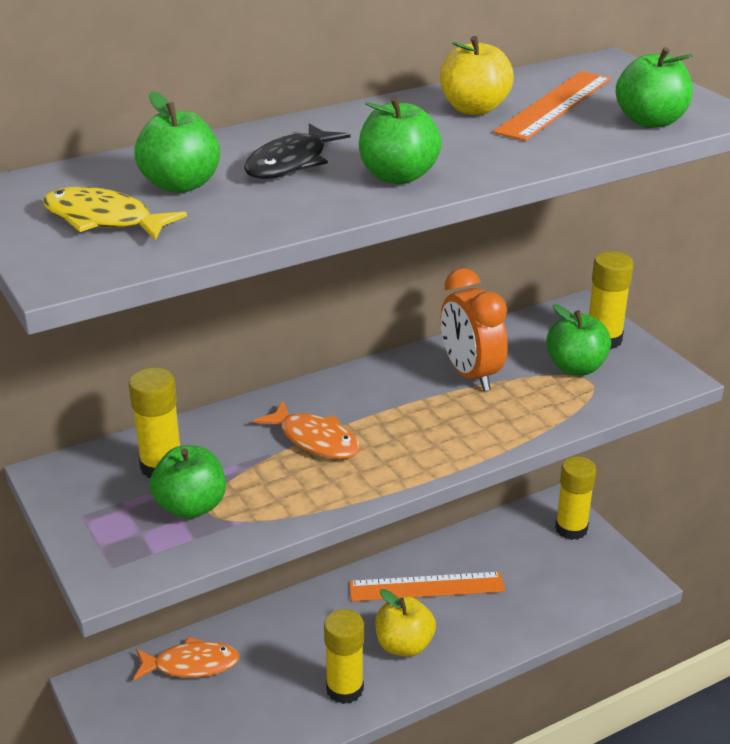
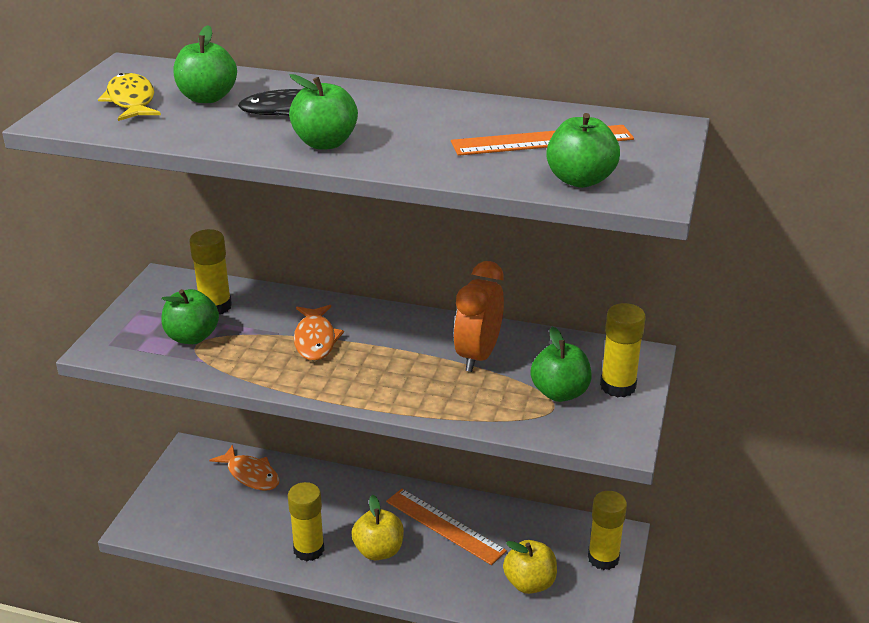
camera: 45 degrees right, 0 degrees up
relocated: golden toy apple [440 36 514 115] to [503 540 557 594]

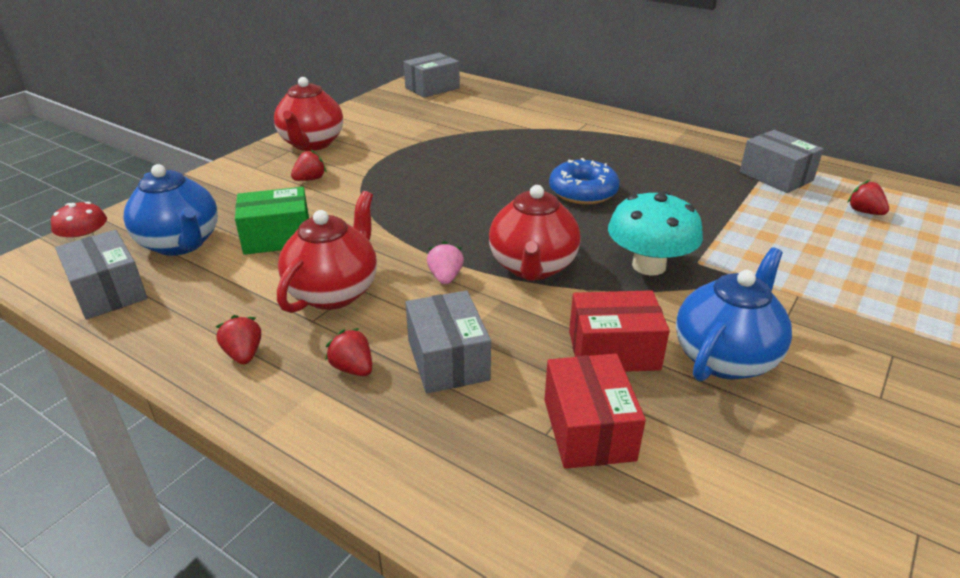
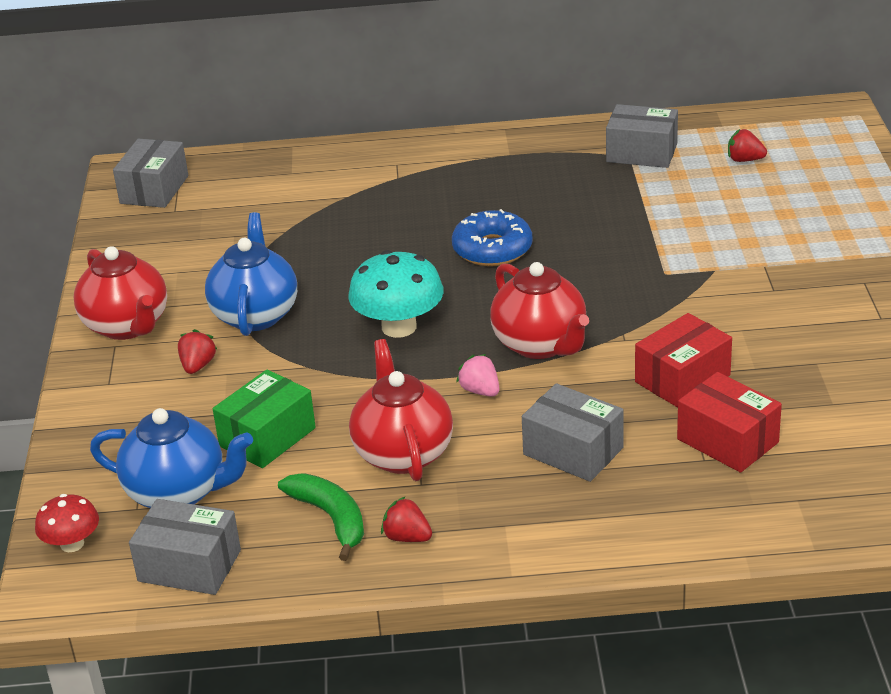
camera: 35 degrees left, 0 degrees up
missing: crimson toy strawberry [325 328 372 376]
appeared: emerald banana [278 473 364 561]
relocated: aqua mushroom [608 191 703 276] to [348 250 444 338]; royal blue china teapot [676 247 792 381] to [205 212 297 336]

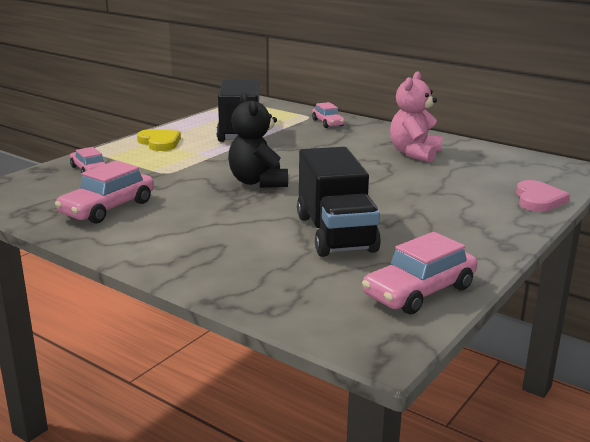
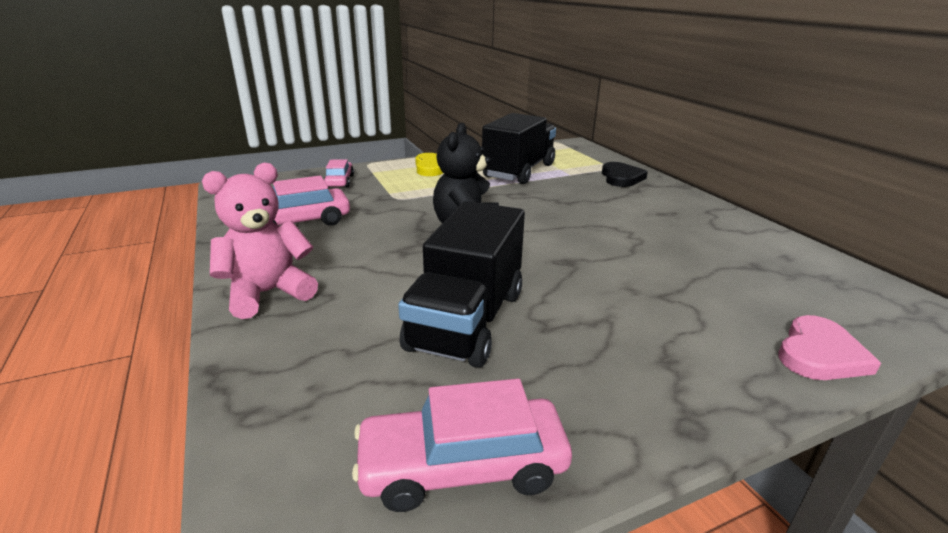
camera: 30 degrees right, 5 degrees up
relocated: rose-pink teddy bear [390 71 442 162] to [202 163 318 319]
exchanged: rose-pink automobile [312 102 345 128] to black heart [602 162 648 187]

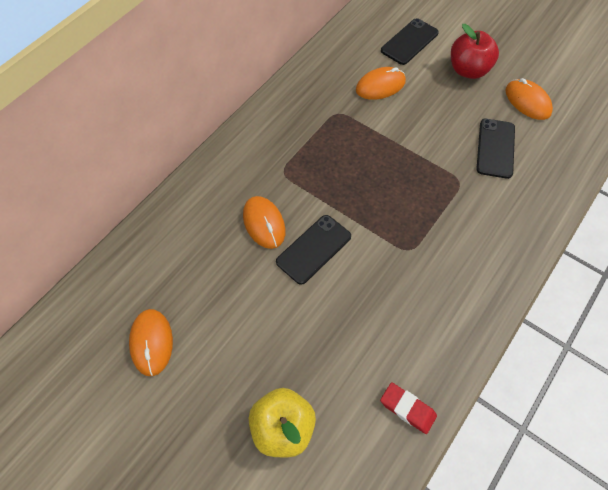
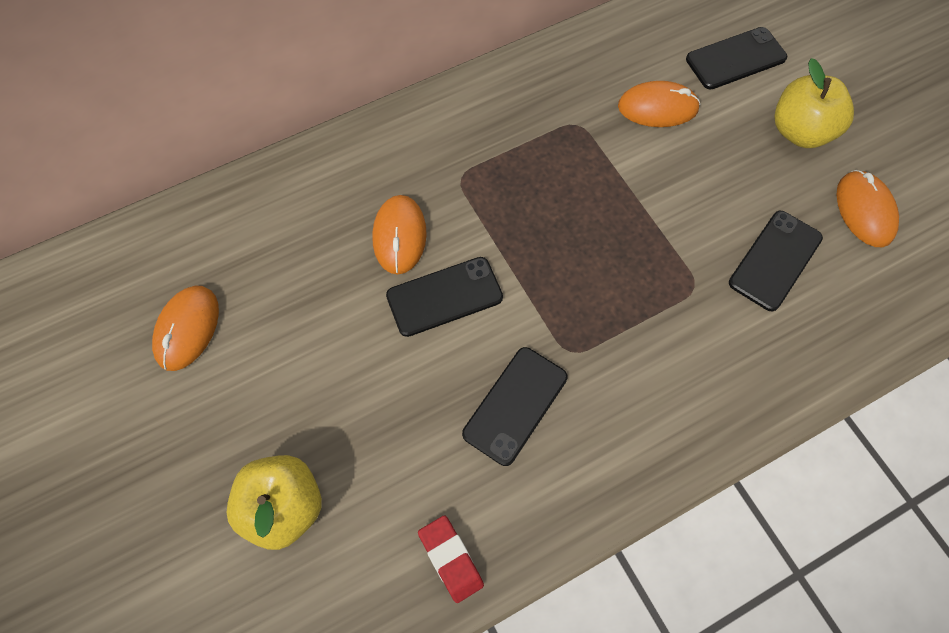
camera: 25 degrees right, 5 degrees up
appeared: black mobile phone [462 347 568 466]
colour: crimson toy apple [451 24 499 79] to golden toy apple [774 58 854 148]

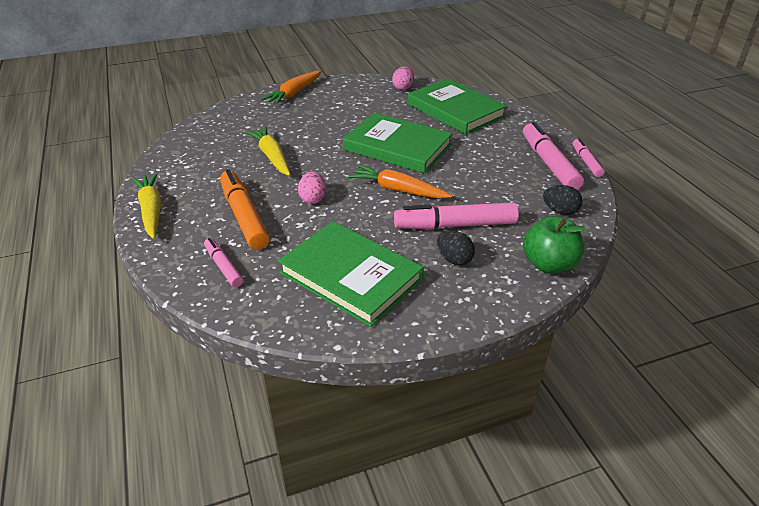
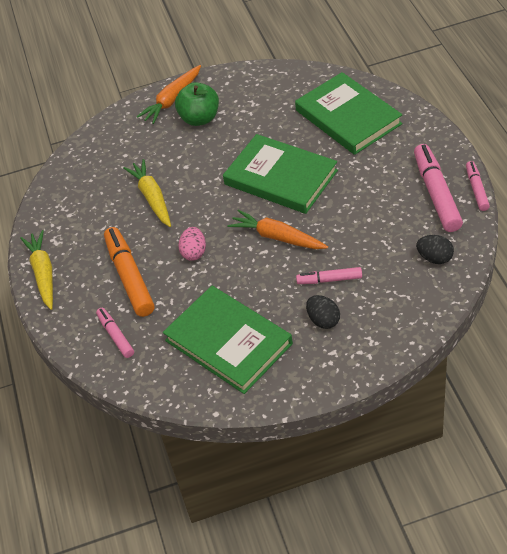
camera: 10 degrees right, 10 degrees up
missing: rose-pink egg shape [392 66 414 90]
relocated: emerald toy apple [523 216 585 274] to [175 82 219 126]
size: rose-pink felt pen [394 202 519 229] = [296 267 362 284] x0.56

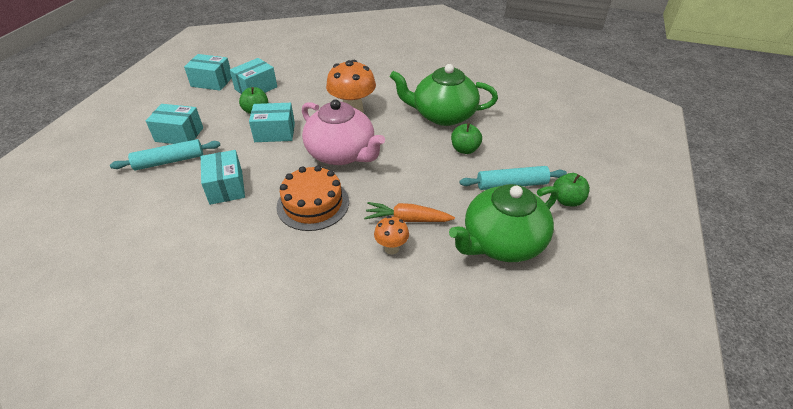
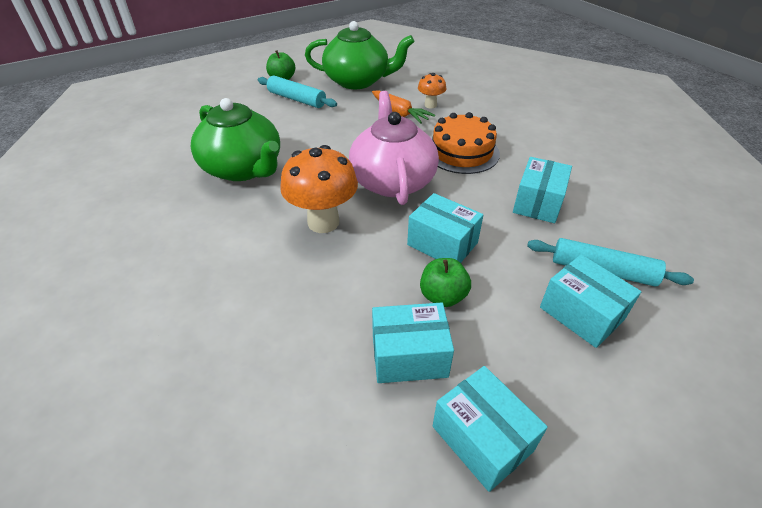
camera: 140 degrees left, 0 degrees up
missing: emerald toy apple [451 123 482 154]

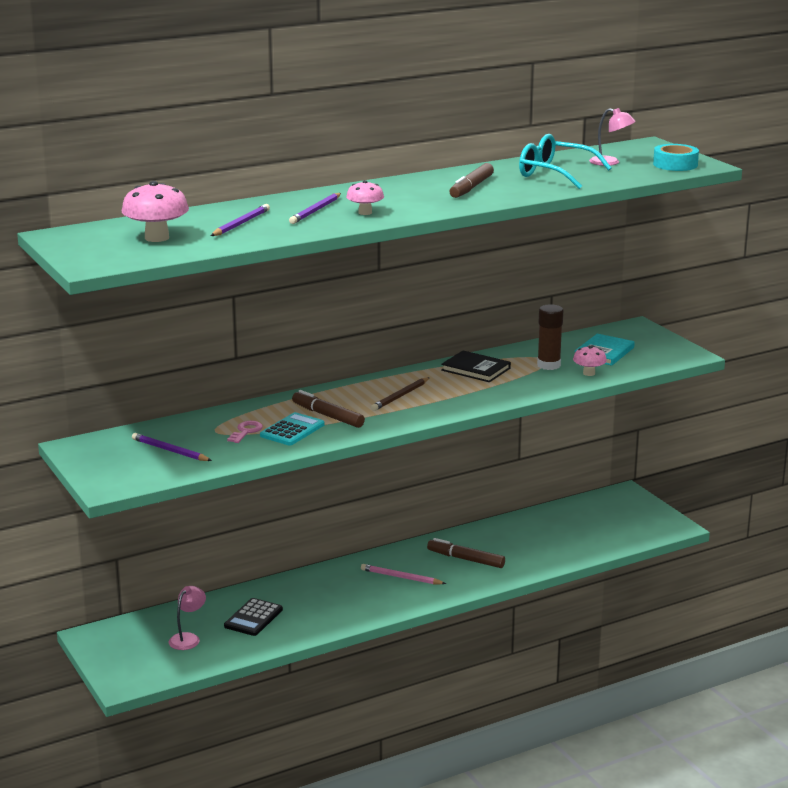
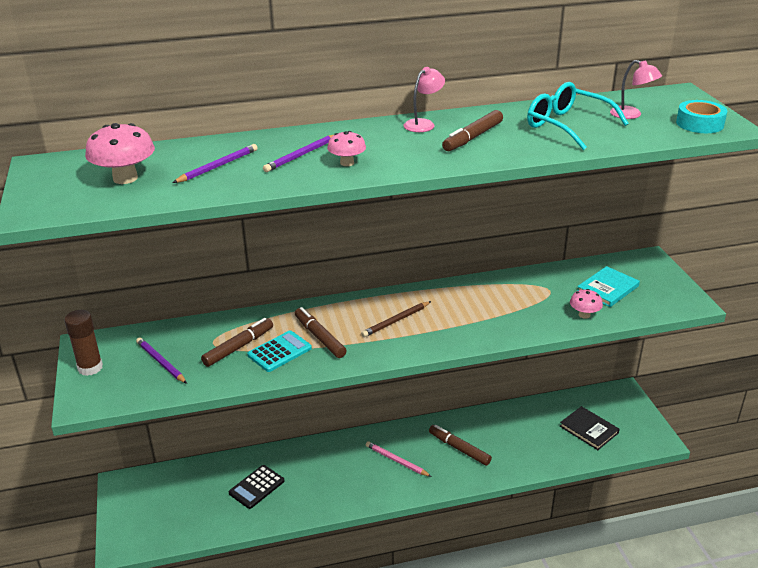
camera: 15 degrees right, 10 degrees up
relocated: rose-pink lamp [168 586 206 650] to [404 67 445 132]; black hardback [441 350 511 382] to [560 406 619 450]; russet glue stick [537 304 563 370] to [64 310 103 376]
exchanged: rose-pink latchkey [227 421 263 443] to russet felt pen [201 318 273 367]

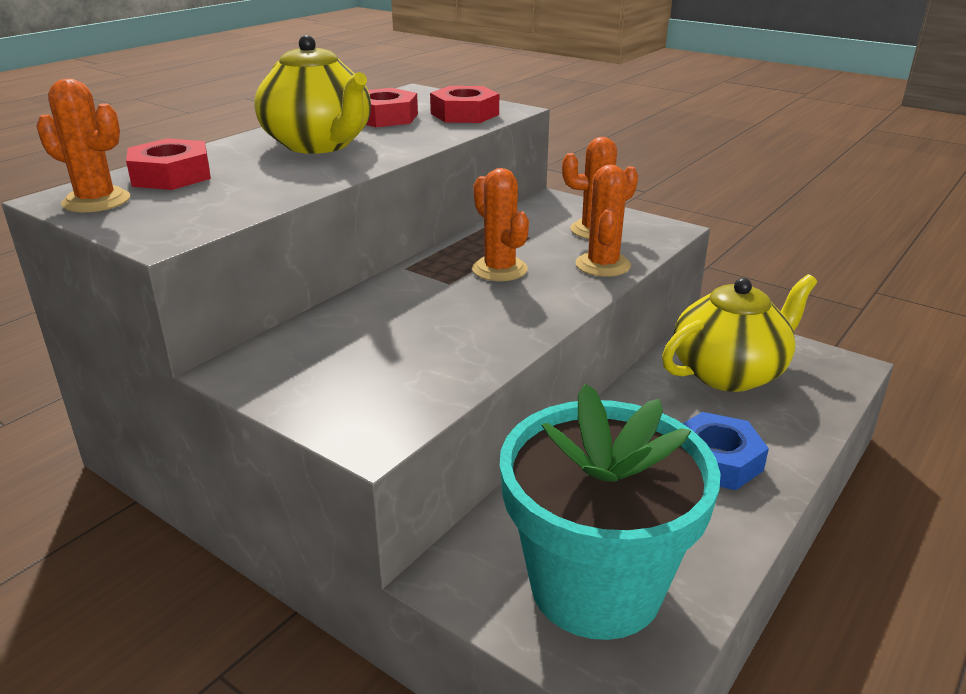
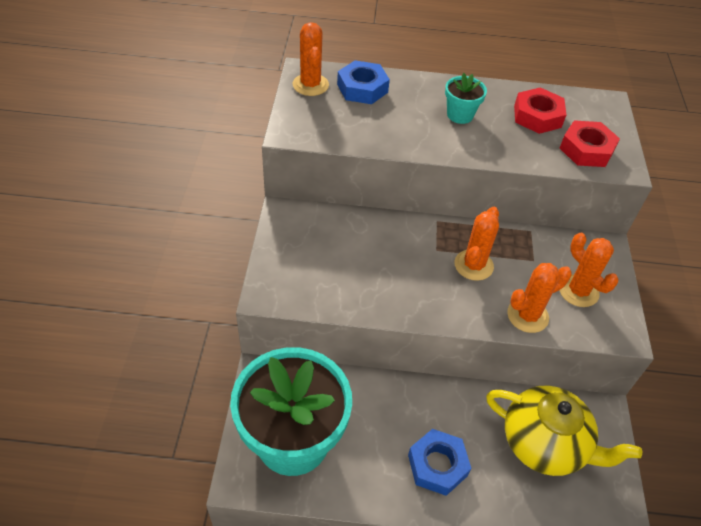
camera: 55 degrees right, 20 degrees up
exchanged: golden china teapot [254 35 371 154] to aqua plant pot [445 73 487 124]
colour: crimson hex nut [126 138 211 190] to royal blue hex nut [337 60 390 104]

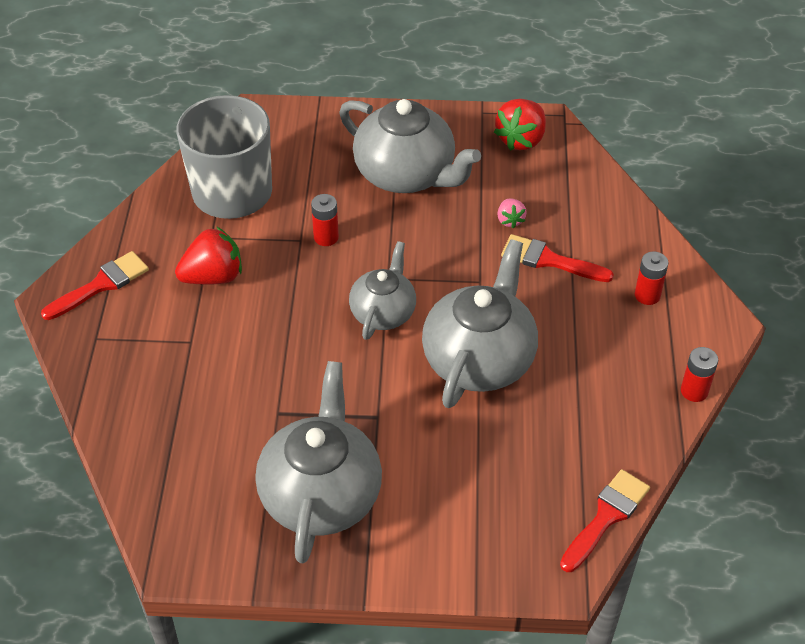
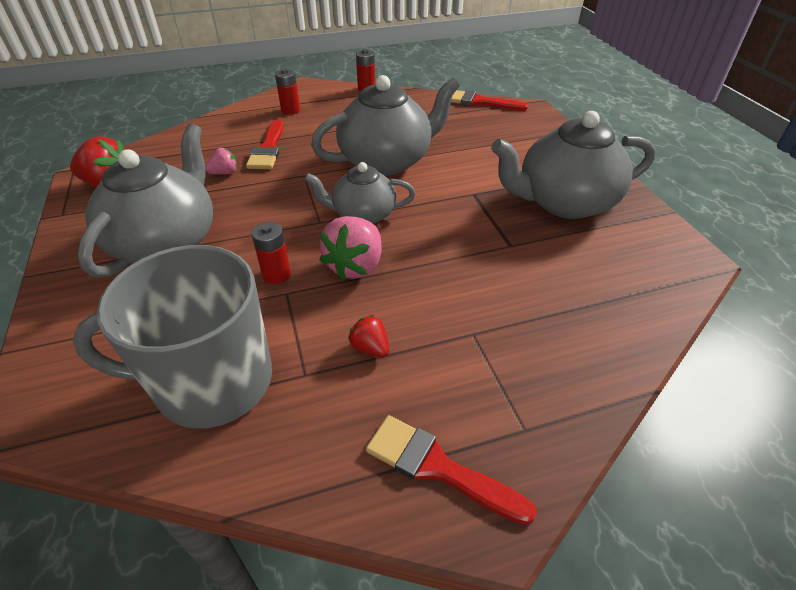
camera: 110 degrees left, 5 degrees down
appeared: rose-pink toy strawberry [320 216 382 280]
spun: grey china teapot [422 239 538 408] = [311 75 460 176] 150 degrees clockwise
size: crimson toy strawberry [175 226 242 285] = [348 315 389 358] x0.53

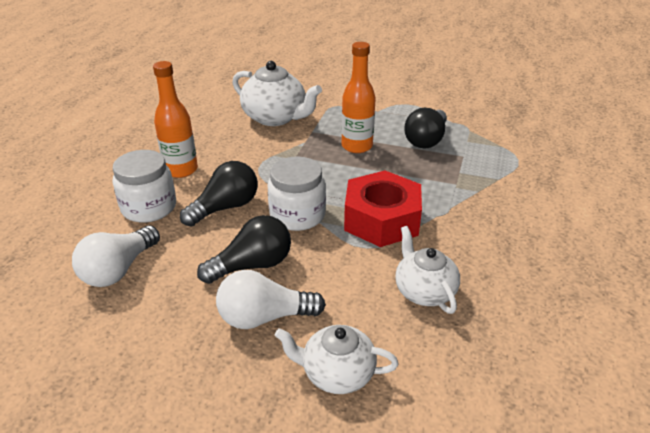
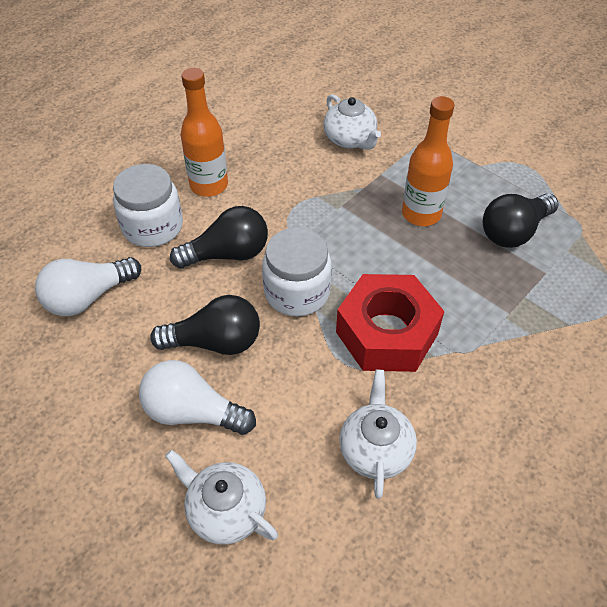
camera: 25 degrees right, 15 degrees up
size: snow-white china teapot [232 61 322 126] = [323 94 381 150] x0.66

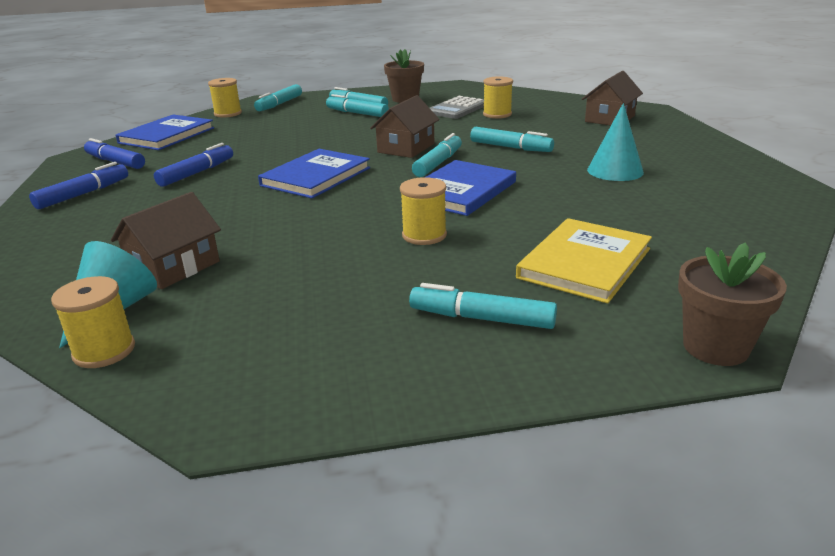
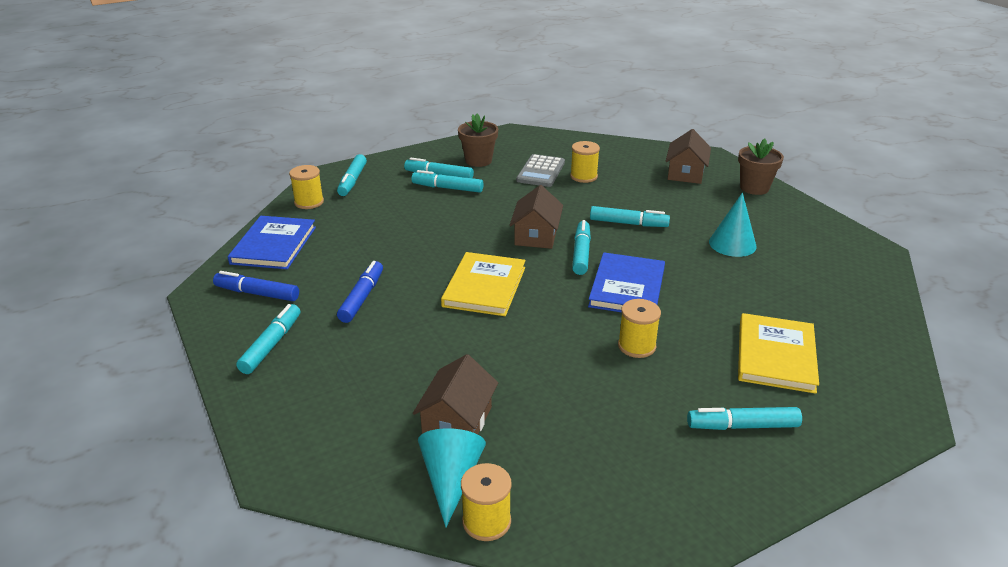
camera: 20 degrees left, 5 degrees up
relocated: russet plant pot [678 242 787 366] to [738 139 784 195]
colour: royal blue felt pen [29 162 128 209] to aqua felt pen [236 304 300 374]; royal blue hardback [258 149 370 199] to golden hardback [441 252 526 316]

